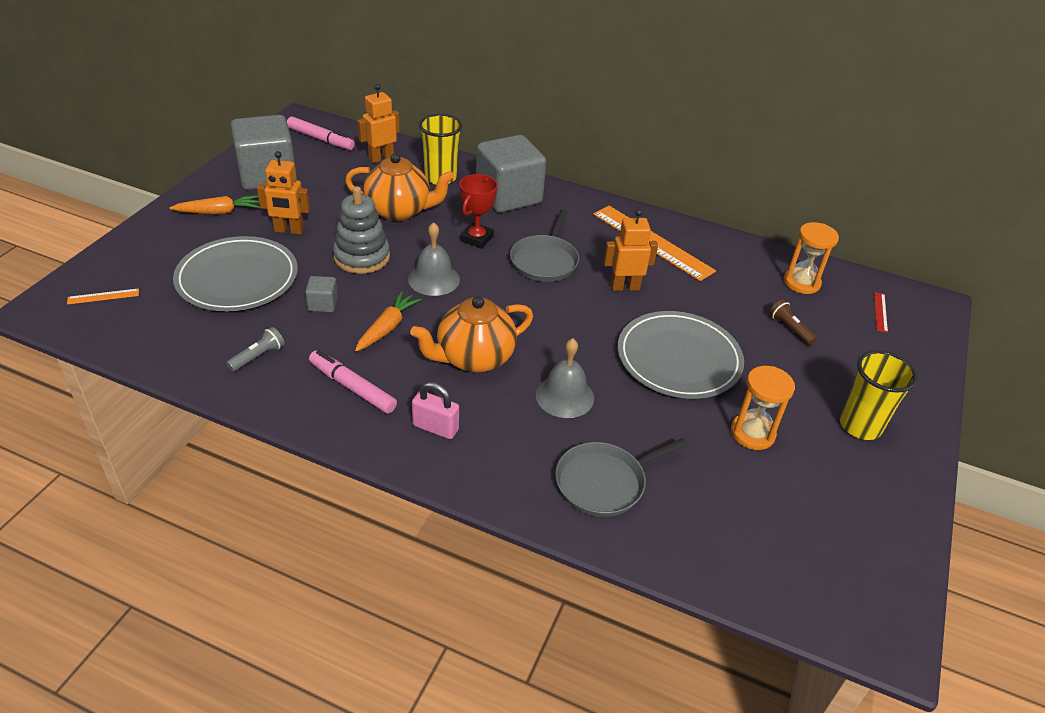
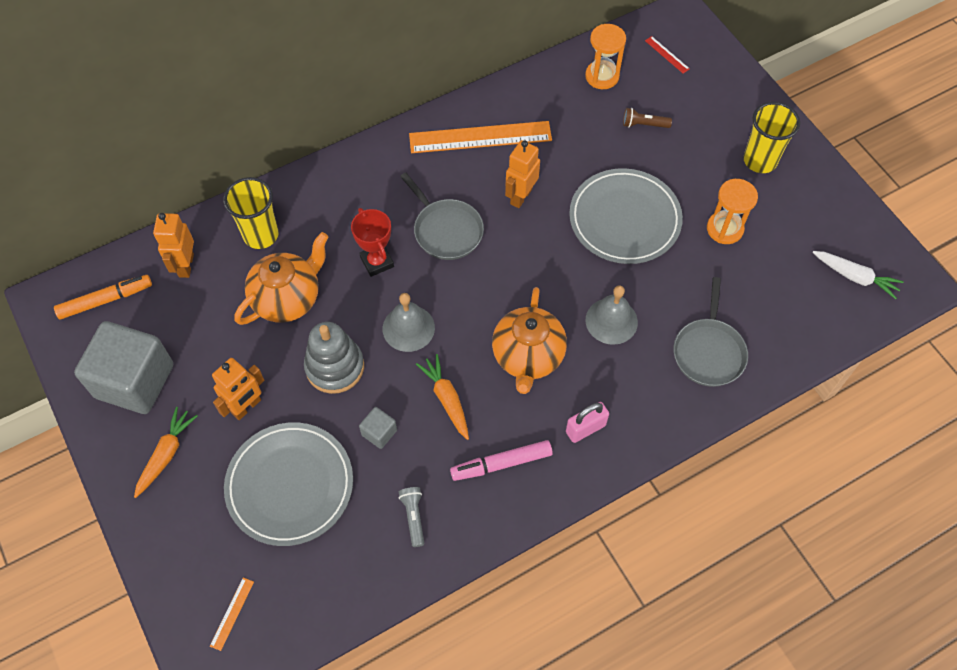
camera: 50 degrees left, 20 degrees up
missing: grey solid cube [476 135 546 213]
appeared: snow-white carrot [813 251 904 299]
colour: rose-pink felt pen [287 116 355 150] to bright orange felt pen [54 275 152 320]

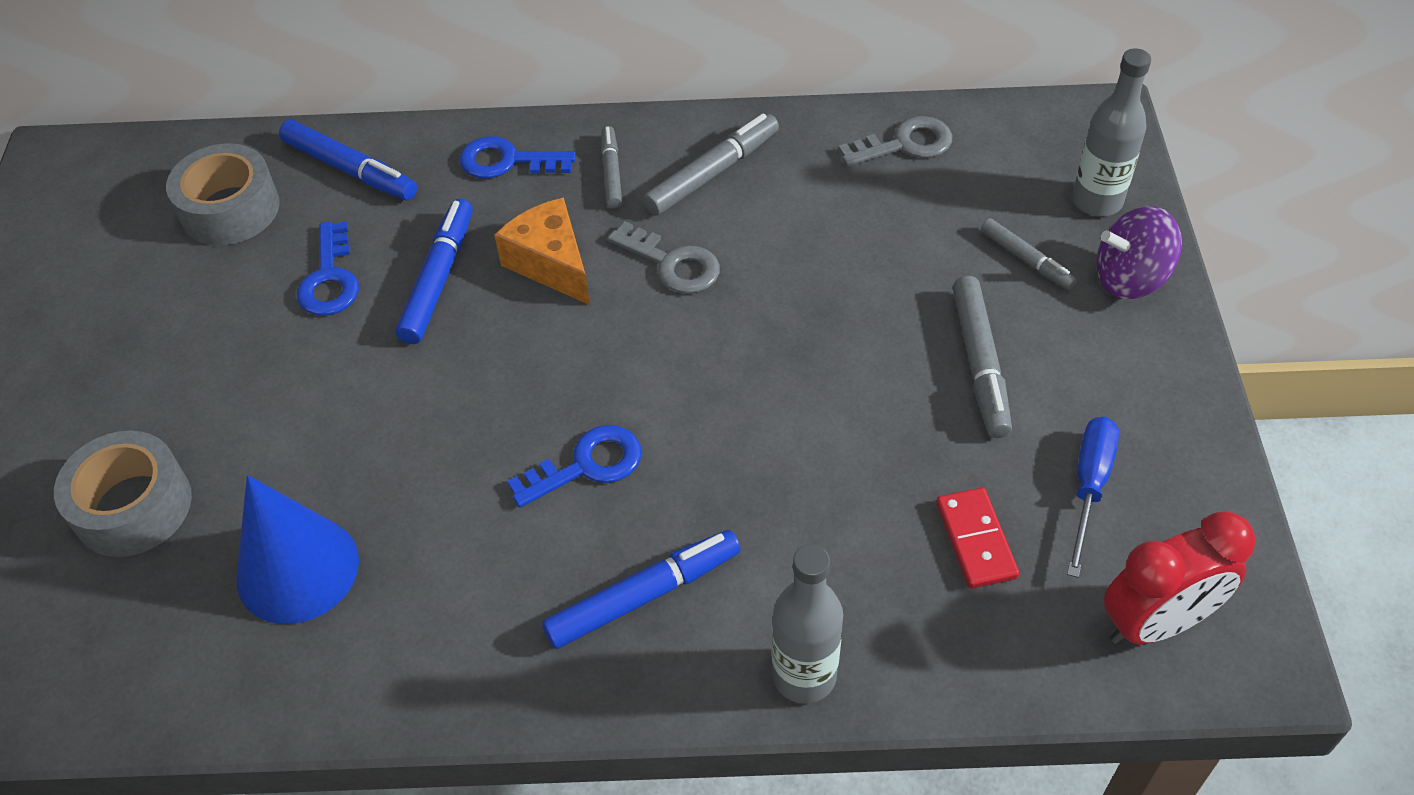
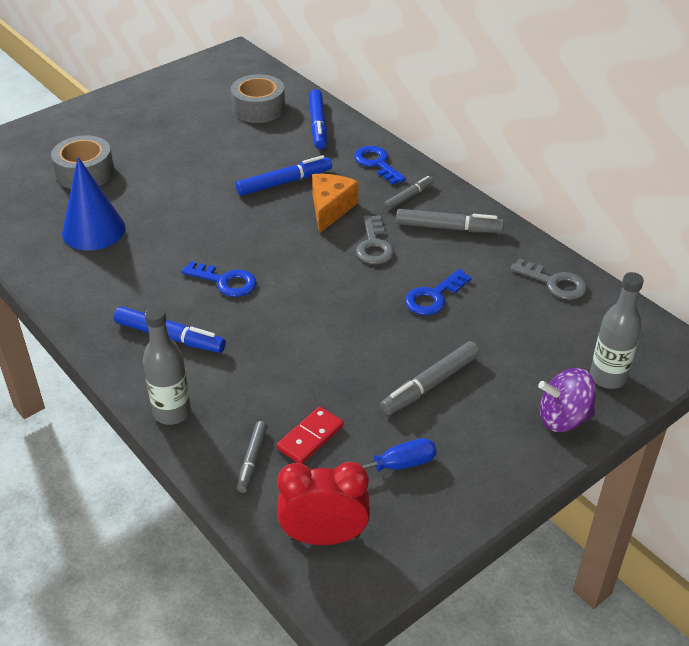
camera: 50 degrees right, 10 degrees down
relocated: royal blue latchkey [297 221 359 316] to [405 269 472 315]; grey felt pen [981 218 1077 290] to [237 421 268 493]
spun: purple toy top [1096 206 1182 299] = [538 368 596 432] 45 degrees counterclockwise; crimson bedside clock [1103 511 1255 645] = [277 462 370 545] 150 degrees clockwise

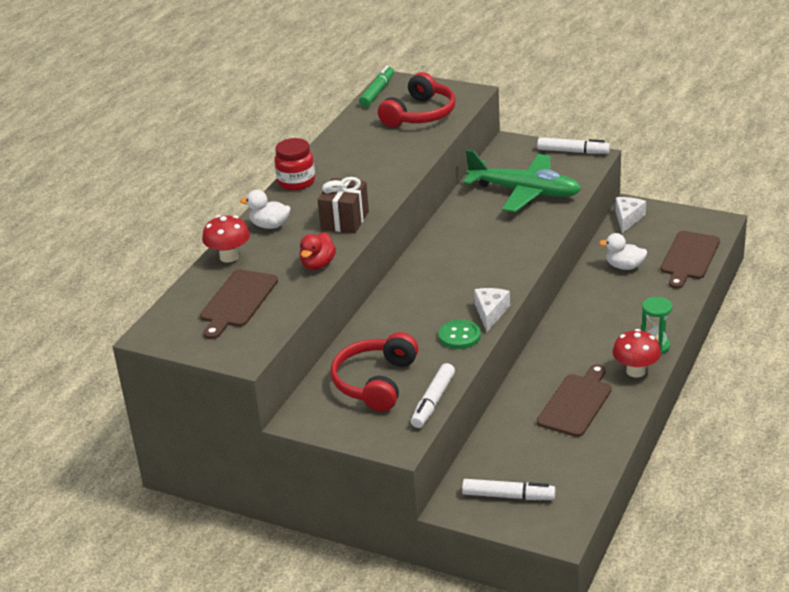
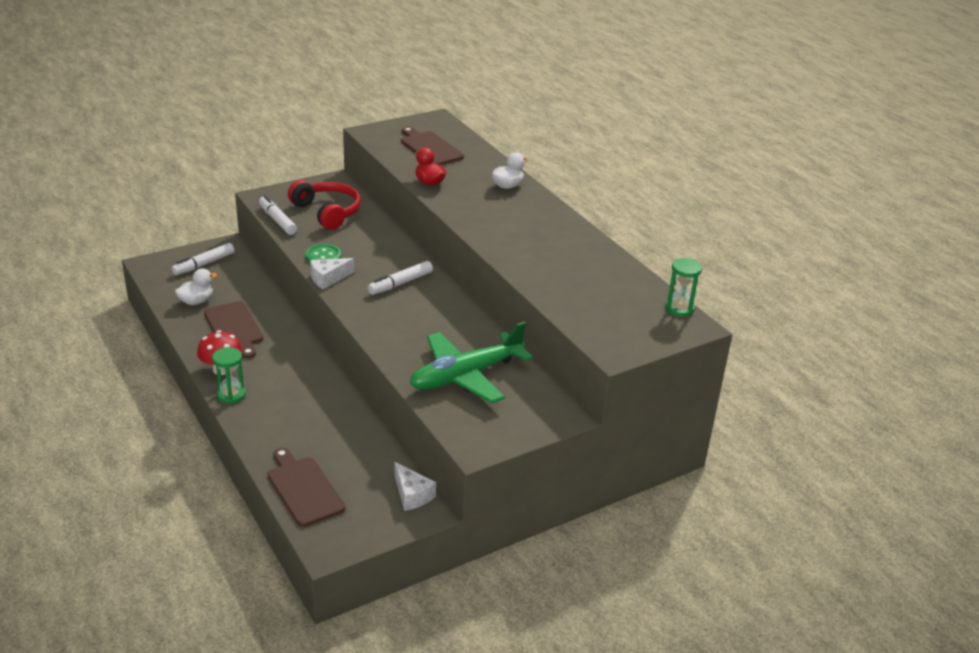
camera: 120 degrees right, 0 degrees up
missing: crimson mushroom [202 215 250 263]; crimson preserve jar [274 138 315 190]; russet wrapped gift [317 177 369 233]; crimson headset [378 72 456 127]
relocated: snow-white felt pen [537 137 610 154] to [368 261 433 295]; snow-white duck [599 233 647 270] to [175 268 217 305]
exchanged: emerald felt pen [359 66 394 107] to emerald sand timer [665 258 702 317]
spun: snow-white piece of cheese [474 288 510 332] = [310 258 354 289] 105 degrees clockwise

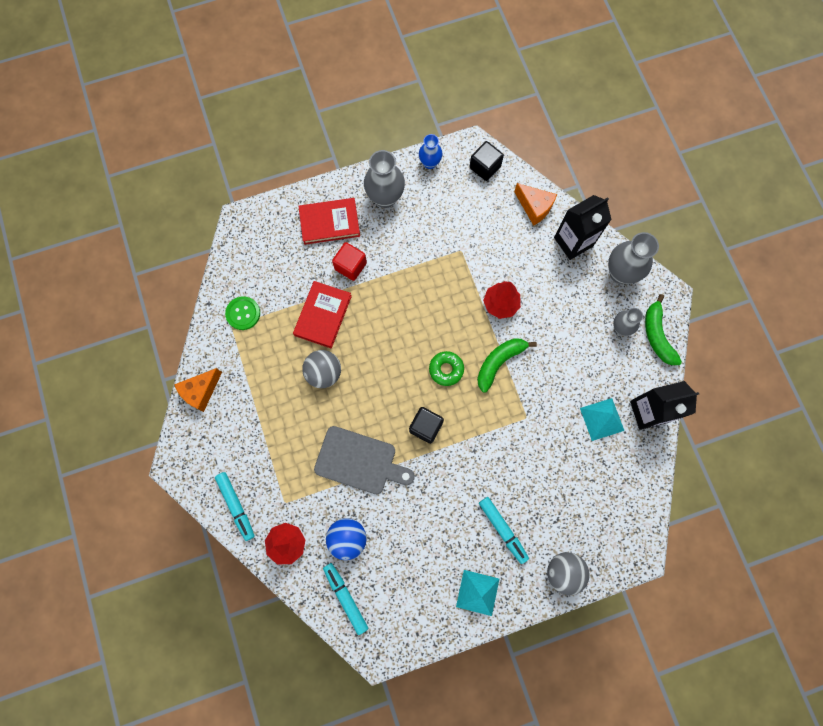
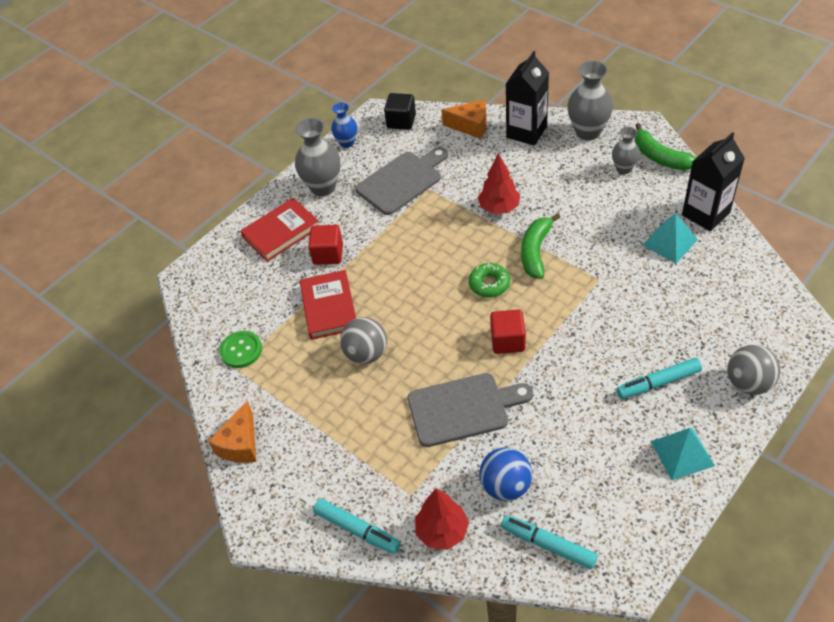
camera: 25 degrees left, 25 degrees down
appeared: grey cutting board [355 147 448 215]
colour: black solid cube [409 407 444 444] to crimson solid cube [490 309 526 354]
spun: aqua felt pen [479 497 529 564] = [616 358 702 399] 135 degrees clockwise

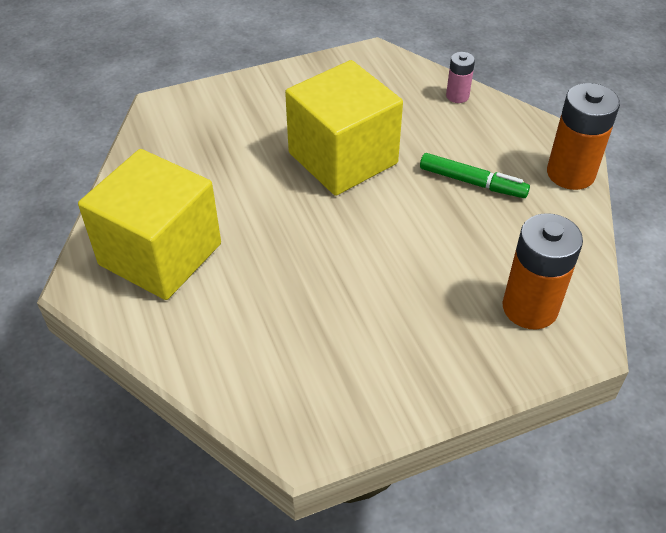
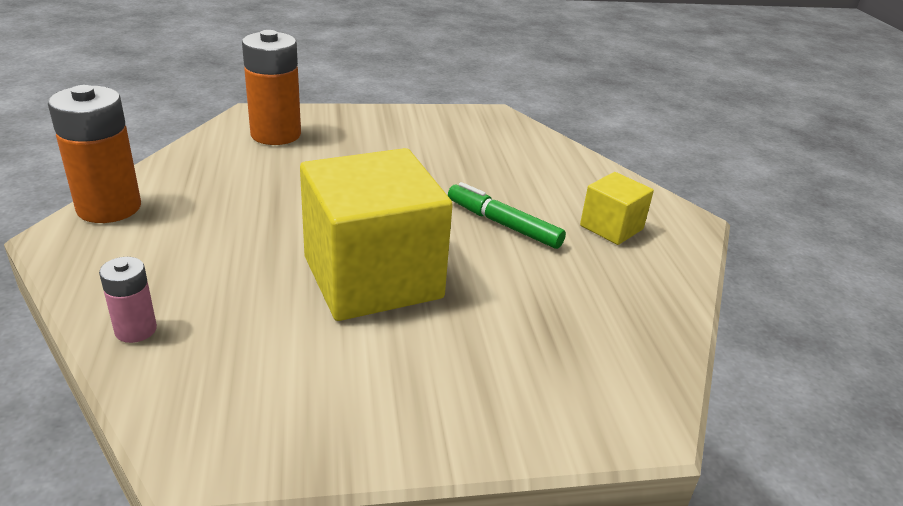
camera: 170 degrees left, 15 degrees down
relocated: emerald felt pen [420 153 530 198] to [448 182 566 249]
size: golden solid cube [78 149 221 300] = [580 172 654 245] x0.48

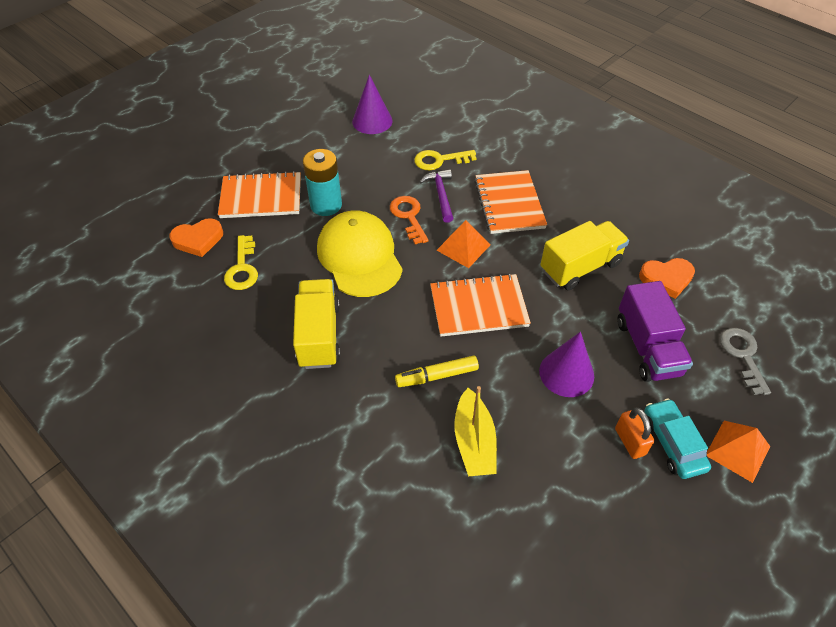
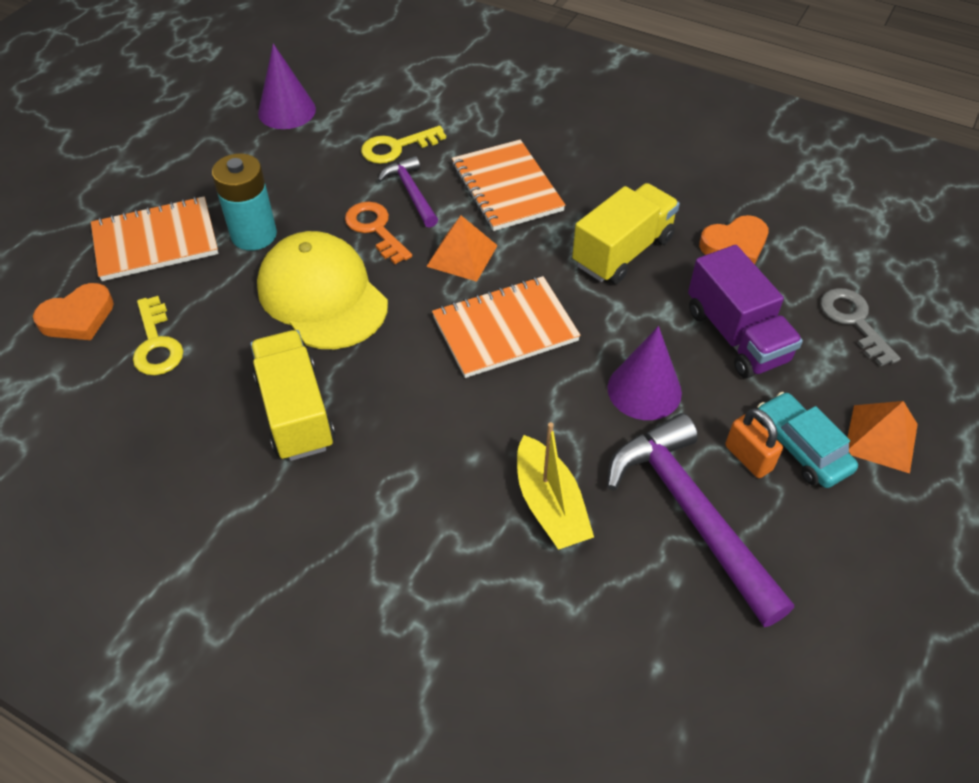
camera: 15 degrees left, 0 degrees up
missing: golden felt pen [395 356 479 387]
appeared: purple hammer [607 413 794 627]

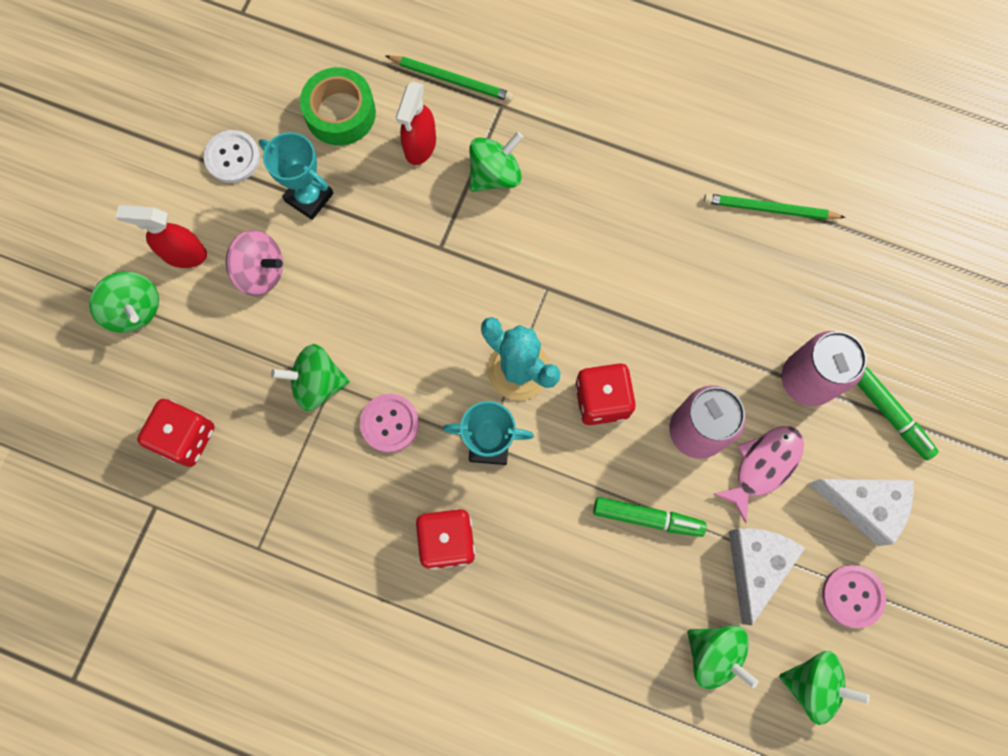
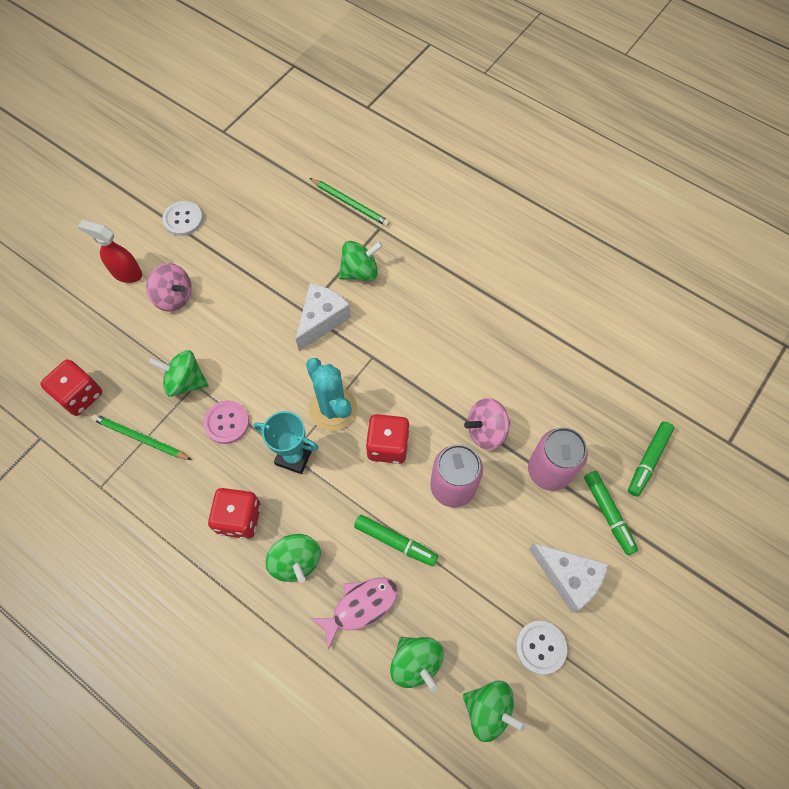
camera: 15 degrees right, 10 degrees down
missing: aqua trophy [259 132 333 220]; emerald roll of tape [300 67 376 146]; crimson spray bottle [396 81 436 165]
appeared: rose-pink toy top [464 398 511 450]; emerald felt pen [628 421 674 497]
relocated: emerald toy top [89 272 159 333] to [266 534 321 583]; emerald lead pencil [704 194 846 220] to [92 414 192 460]; rose-pink fish figure [714 426 804 523] to [311 578 398 650]; snow-white piece of cheese [729 528 805 625] to [296 283 351 351]
colour: rose-pink sewing button [822 565 886 628] to snow-white sewing button [516 621 567 675]

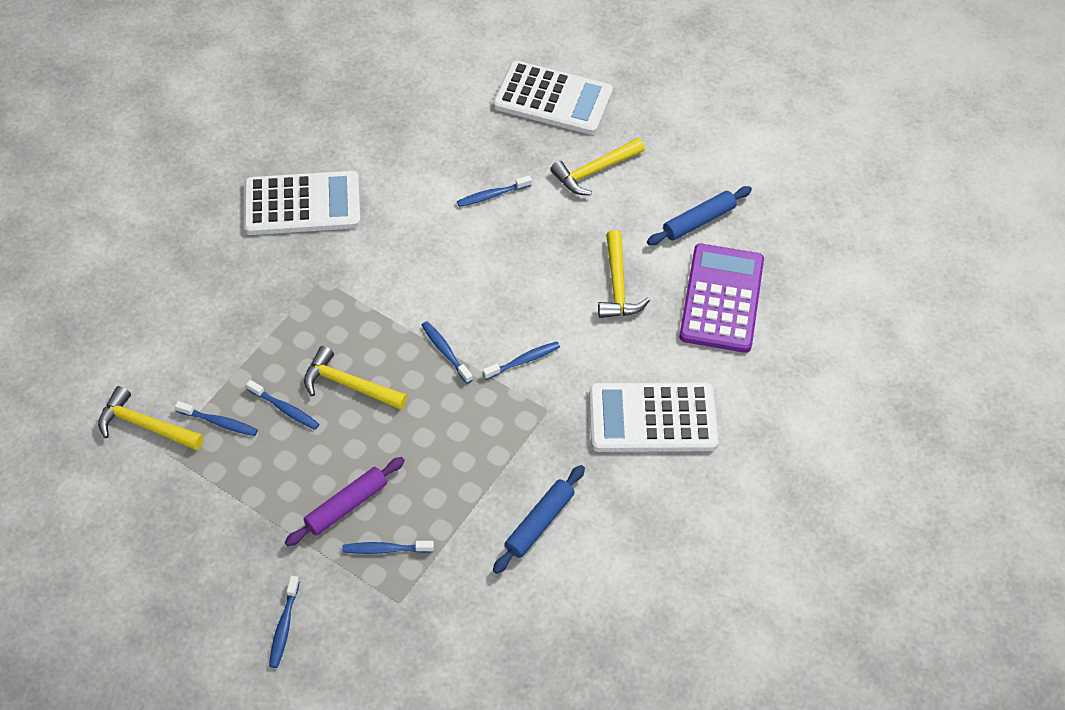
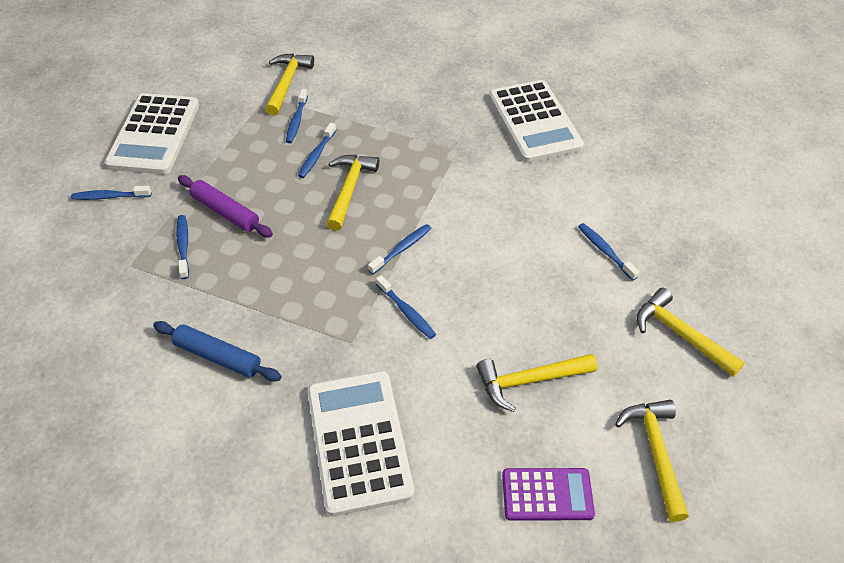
camera: 80 degrees right, 5 degrees down
relocated: snow-white adding machine [493 61 613 135] to [104 93 199 175]
exchanged: royal blue pastry roller [647 186 752 245] to golden hammer [615 400 689 522]
size: purple adding machine [679 244 764 353] = [502 468 595 521] x0.59

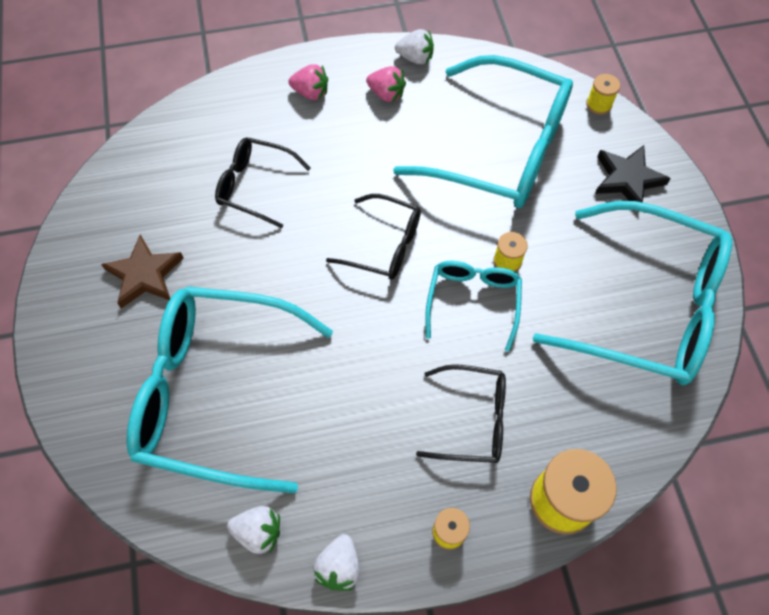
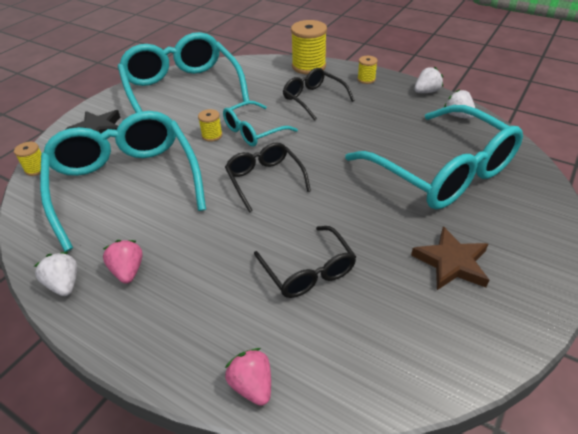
camera: 135 degrees left, 20 degrees down
relocated: rose-pink toy strawberry [288 64 328 100] to [225 348 271 406]

